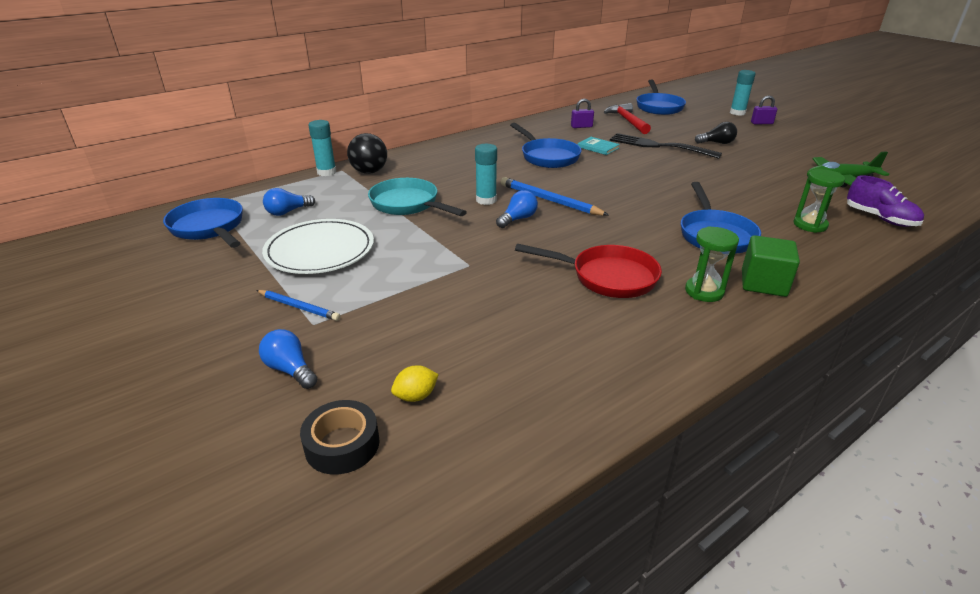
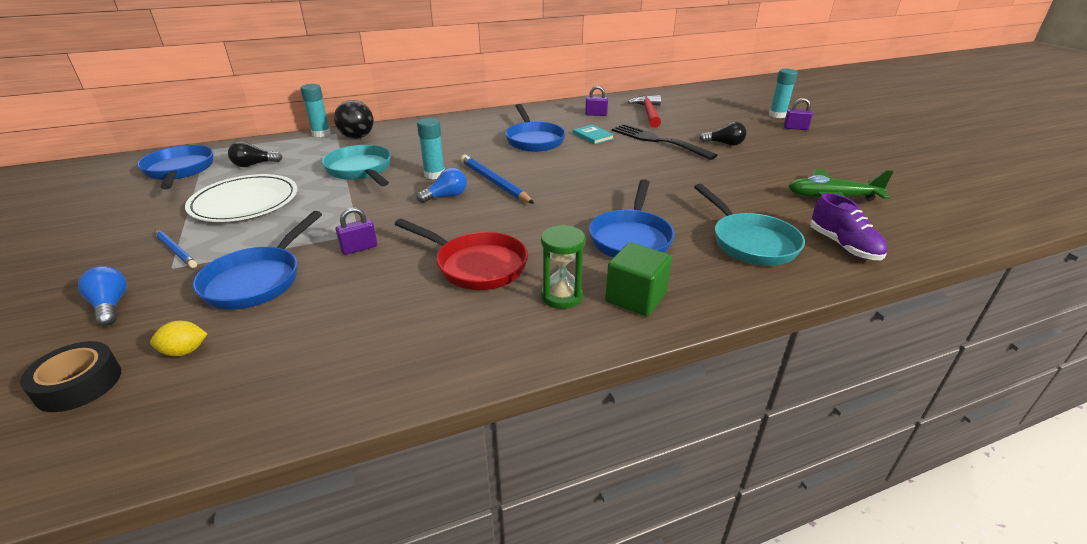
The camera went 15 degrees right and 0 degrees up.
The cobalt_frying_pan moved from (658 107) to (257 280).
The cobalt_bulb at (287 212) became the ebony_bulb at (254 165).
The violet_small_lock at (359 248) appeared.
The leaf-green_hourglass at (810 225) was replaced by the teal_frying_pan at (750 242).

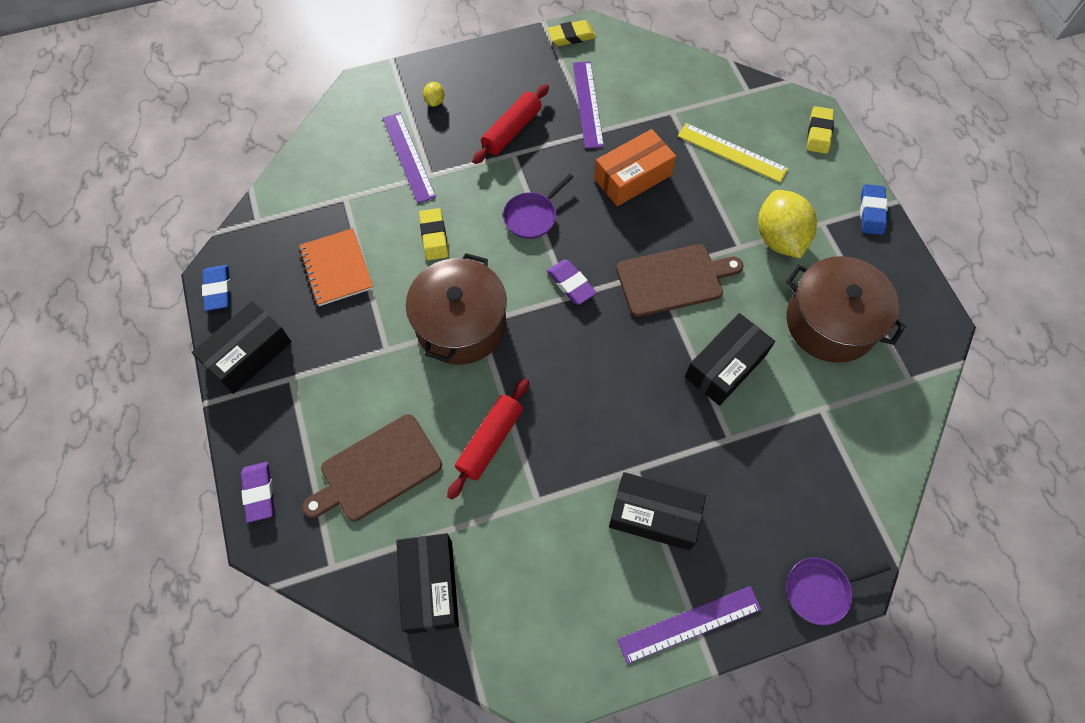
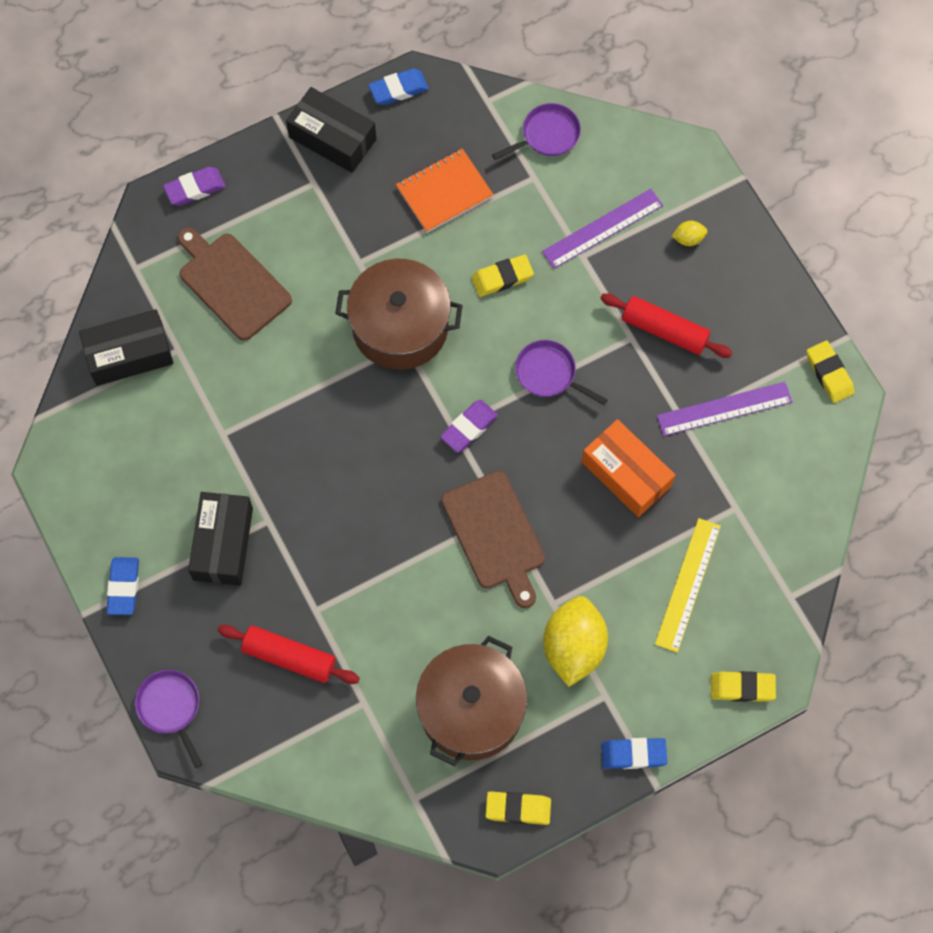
The camera went 80 degrees right and 5 degrees up.
The violet_measuring_stick at (689 624) was replaced by the cobalt_eraser at (123 587).
The scarlet_pastry_roller moved from (490 441) to (289 657).
The bright_yellow_eraser at (518 809) appeared.
The violet_frying_pan at (547 135) appeared.
The bright_yellow_citrus_fruit at (779 238) turned 60 degrees counterclockwise.
The ebony_parcel at (725 366) disappeared.

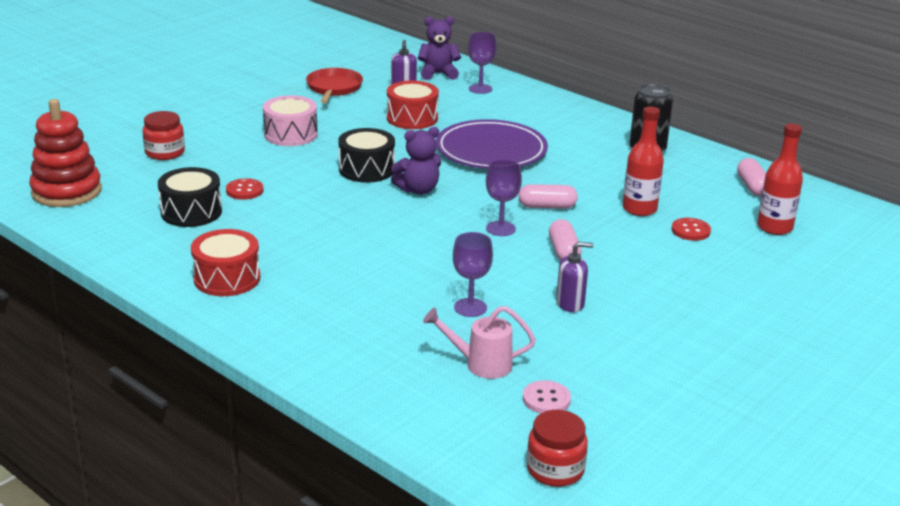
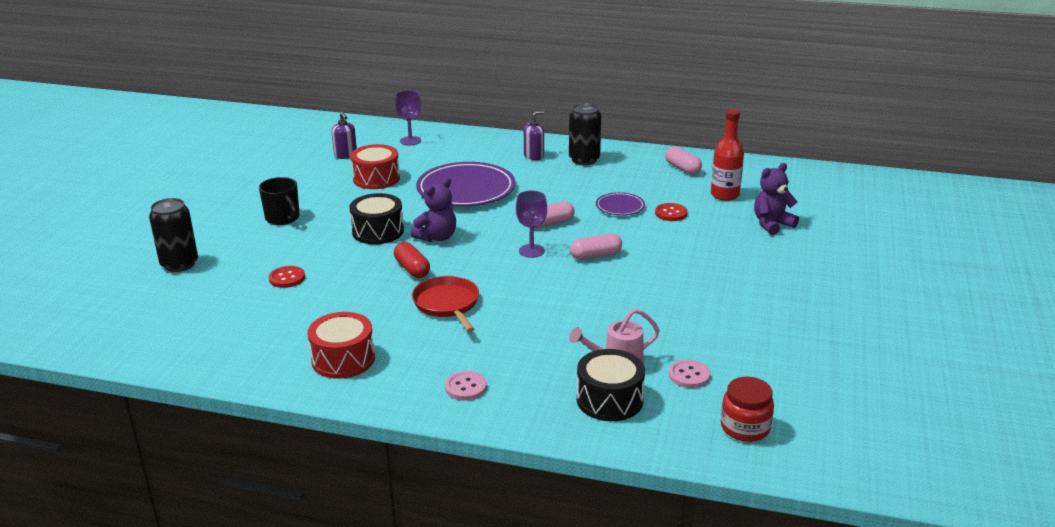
The camera went 25 degrees left and 0 degrees up.
The scarlet_jam_jar at (165 153) was replaced by the ebony_soda_can at (179 264).
The pink_drum at (291 134) was replaced by the ebony_tea_mug at (283 218).
The scarlet_pill at (412 269) appeared.
The scarlet_frying_pan moved from (334 88) to (447 304).
The pink_button at (465 387) appeared.
The violet_soap_dispenser moved from (570 304) to (534 156).
The pink_pill at (563 252) turned 75 degrees counterclockwise.
The ebony_drum moved from (191 212) to (609 400).
The scarlet_drink_bottle at (639 209) was replaced by the violet_dinner_plate at (620 207).
The violet_teddy moved from (438 74) to (772 224).
The scarlet_ring_stacker at (66 191) disappeared.
The violet_wine_glass at (470 307) disappeared.

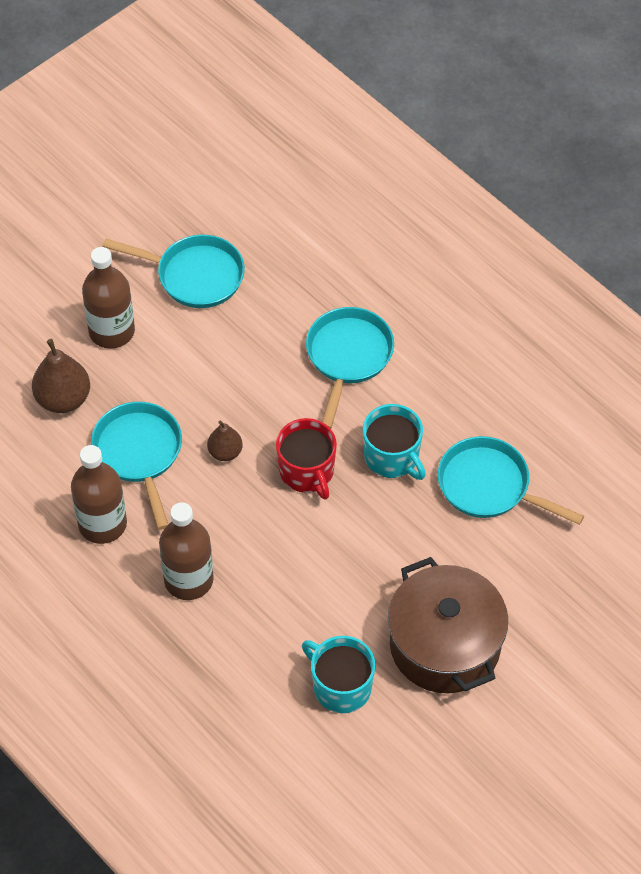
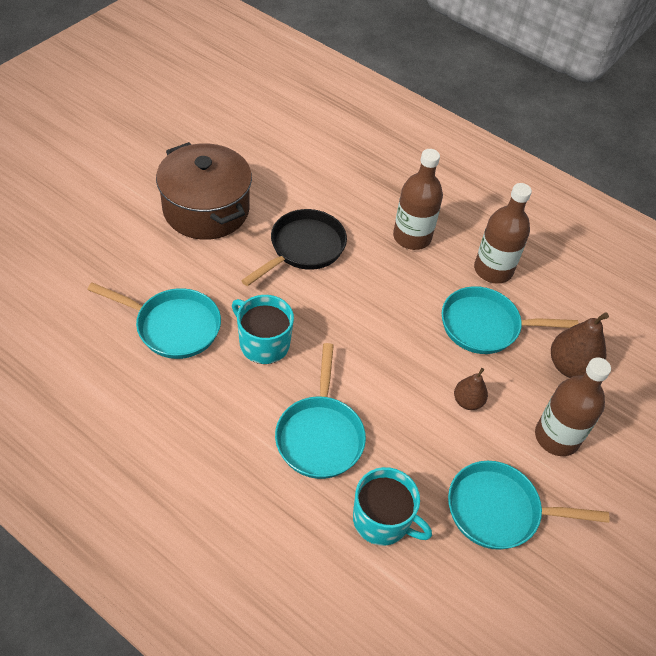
The camera went 165 degrees right and 5 degrees down.
The ebony_frying_pan at (304 248) appeared.
The teal_tea_mug moved from (341 686) to (382 520).
The teal_frying_pan at (139 454) turned 120 degrees clockwise.
The russet_pear_fruit moved from (225 452) to (467 401).
The scarlet_tea_mug at (307 472) disappeared.

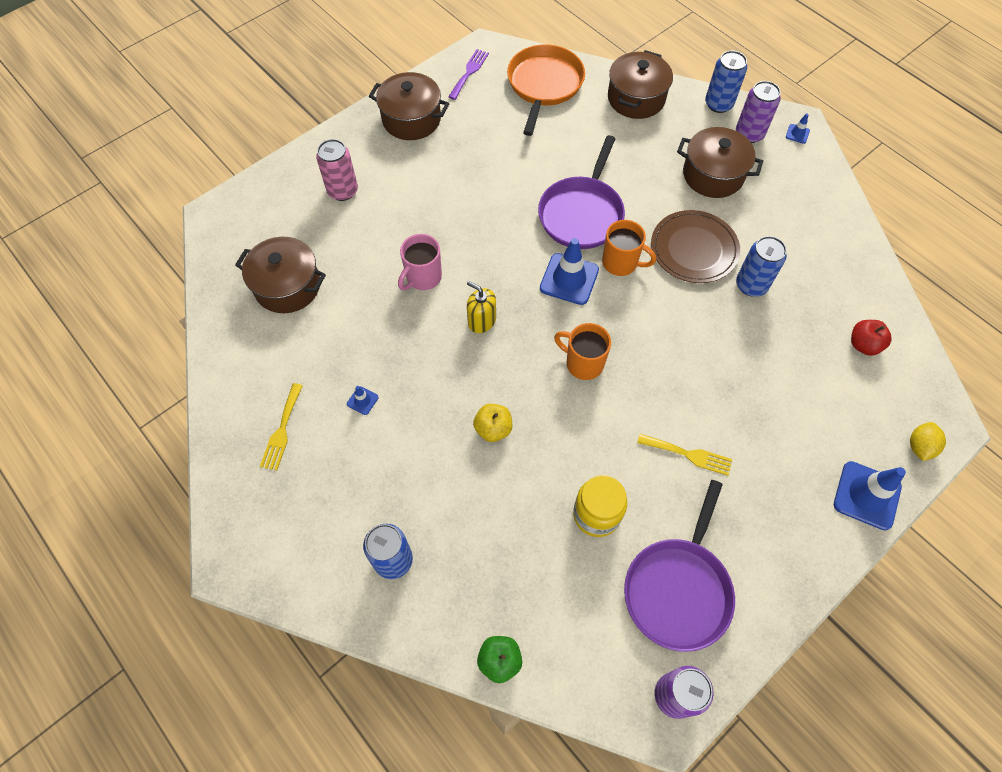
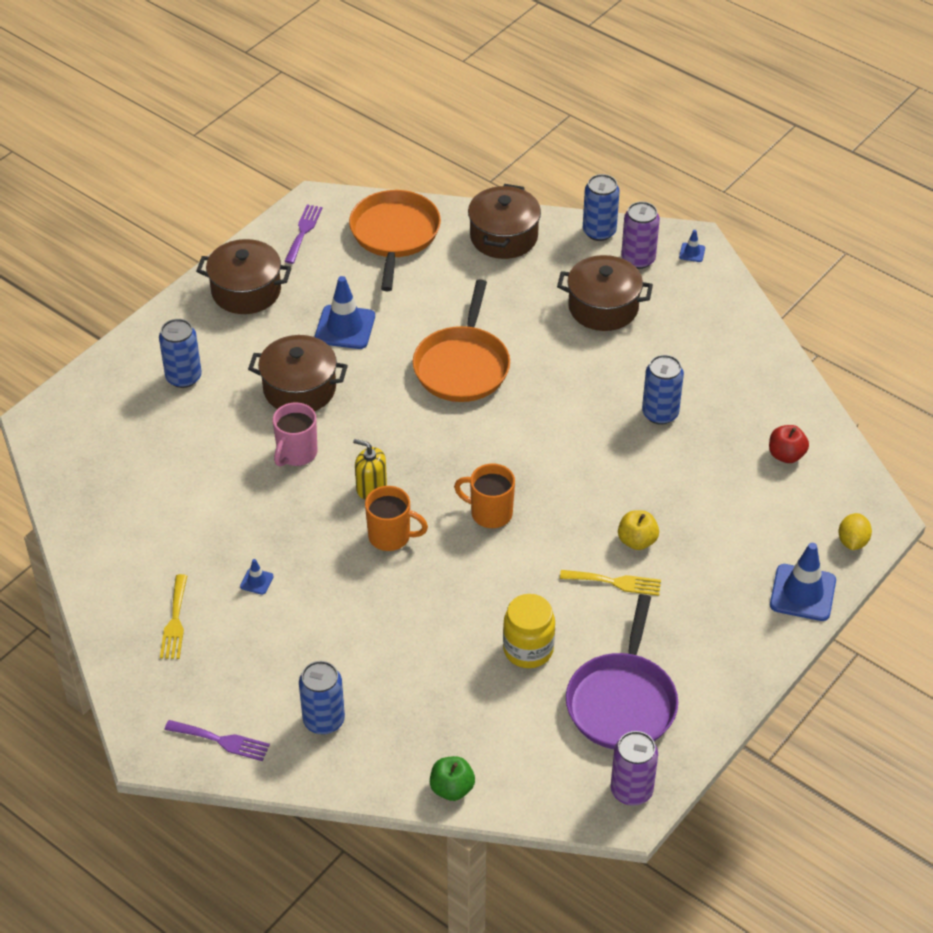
The camera went 10 degrees left and 15 degrees down.
The pink_soda_can at (343 191) became the cobalt_soda_can at (183 377).
The violet_fork at (221 741) appeared.
The russet_cooking_pot moved from (287 286) to (299 389).
The cobalt_road_cone moved from (569 279) to (345 327).
The orange_tea_mug moved from (621 263) to (391 536).
The violet_frying_pan at (582 214) became the orange_frying_pan at (462 366).
The bright_yellow_apple moved from (493 429) to (637 541).
The russet_dinner_plate at (694 249) disappeared.

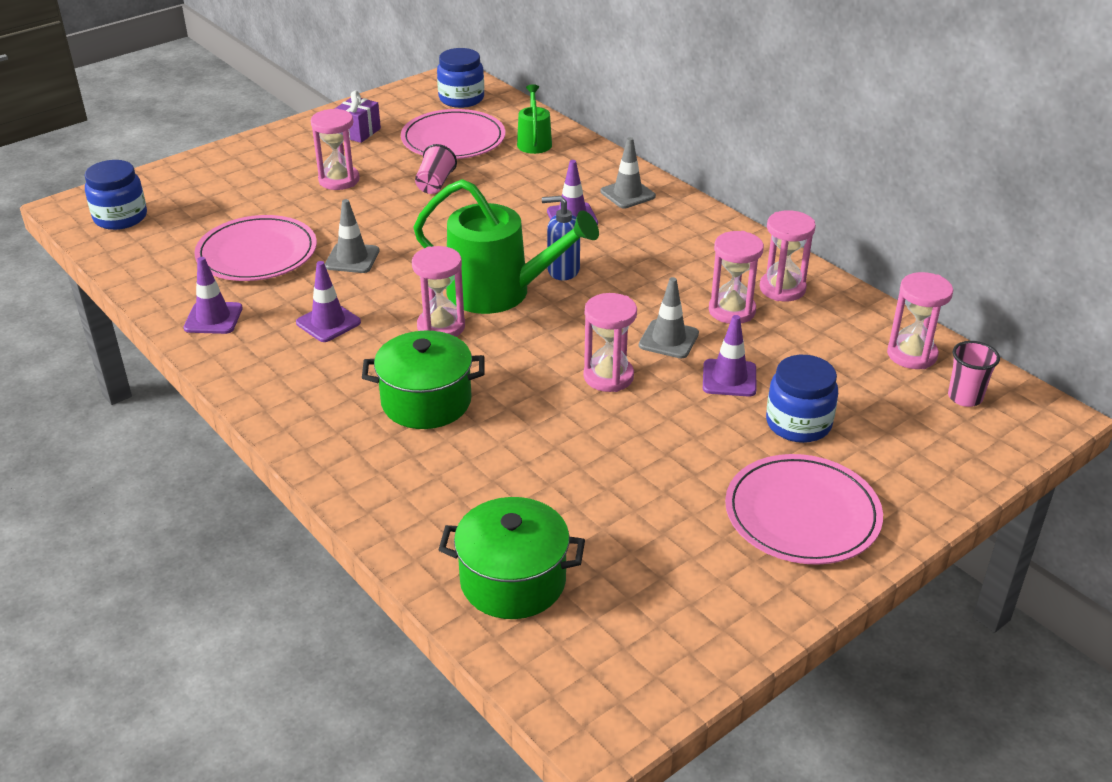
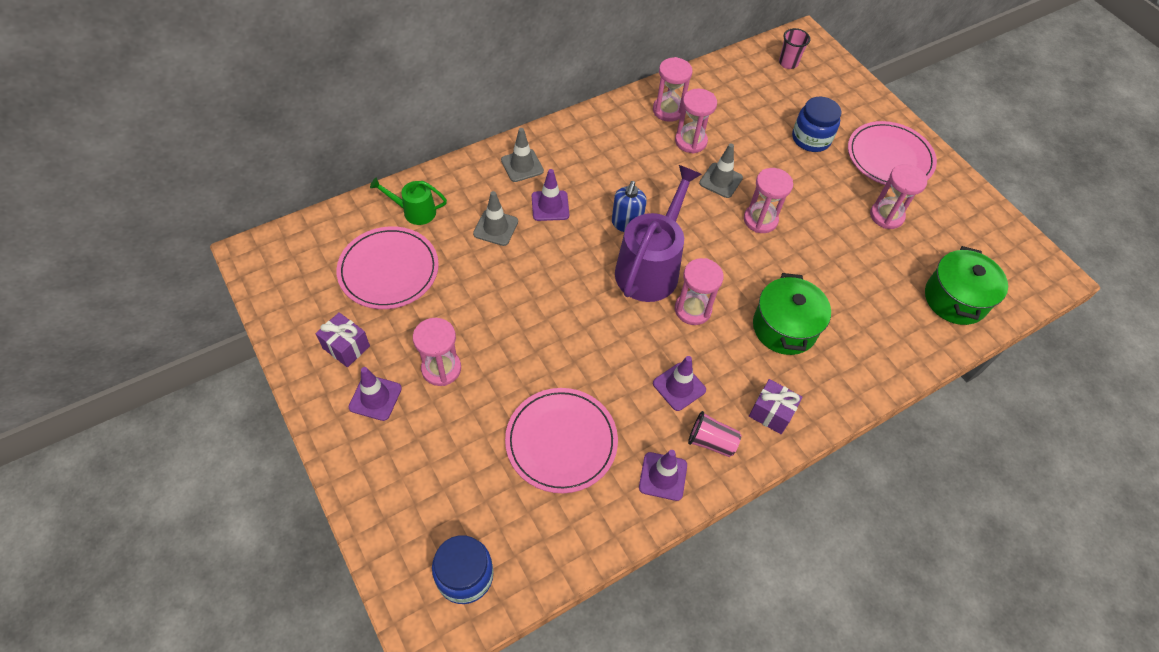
The camera went 85 degrees left and 20 degrees up.
The violet_road_cone moved from (729 378) to (375 398).
The grey_road_cone moved from (352 258) to (495 228).
The leaf-green_sprinkling_can at (499 292) became the violet_sprinkling_can at (650 267).
The pink_cup moved from (435 184) to (711 441).
The violet_present at (771 413) appeared.
The pink_hourglass moved from (912 354) to (886 216).
The cobalt_jam_jar at (461 99) disappeared.

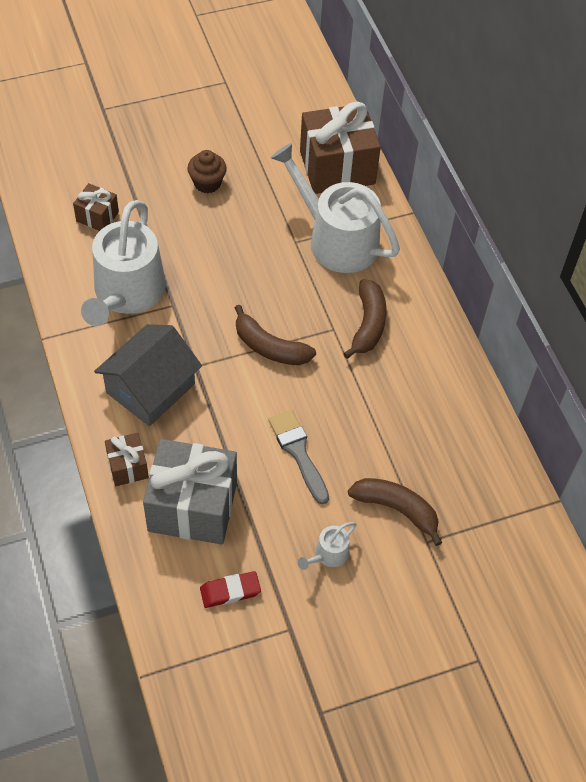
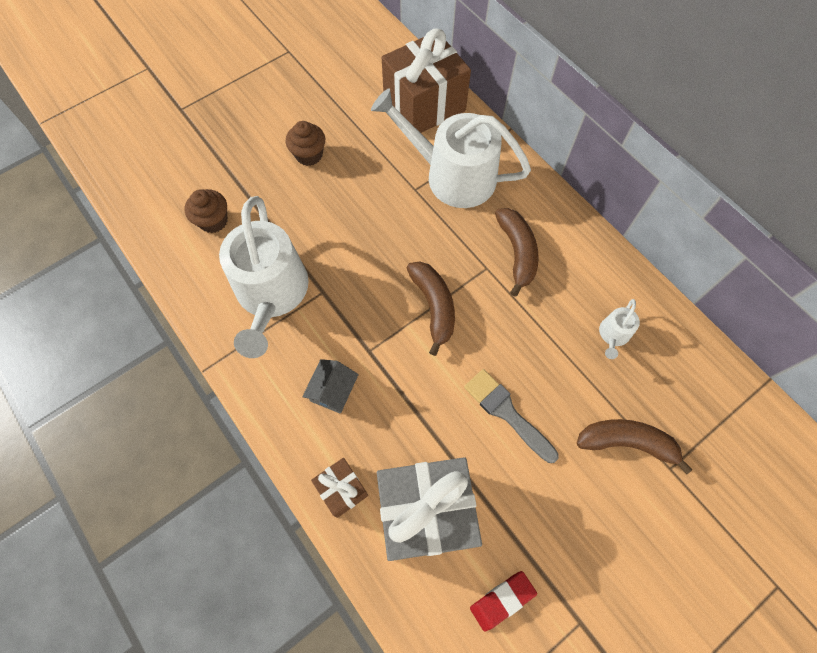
The camera went 15 degrees left and 10 degrees up.
The russet_present at (97 216) was replaced by the russet_cupcake at (213 221).
The grey_toy_house at (150 388) changed to 0.52 times the size.
The russet_banana_fruit at (269 347) turned 120 degrees counterclockwise.
The pure_white_sprinkling_can moved from (328 554) to (613 335).

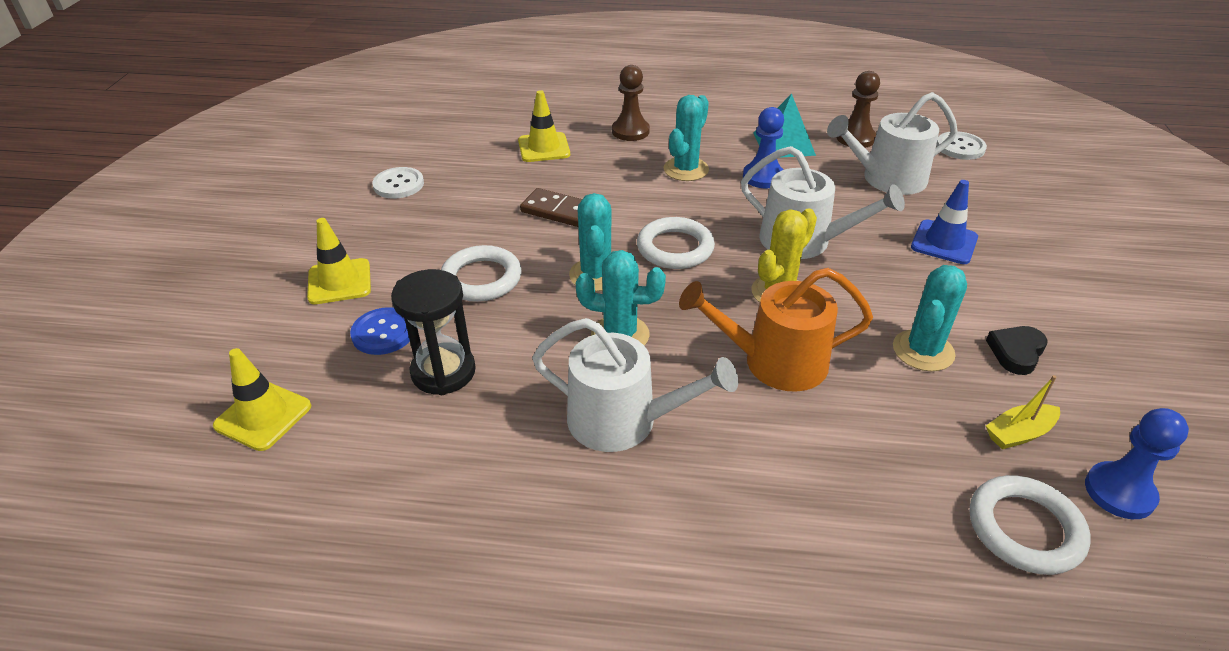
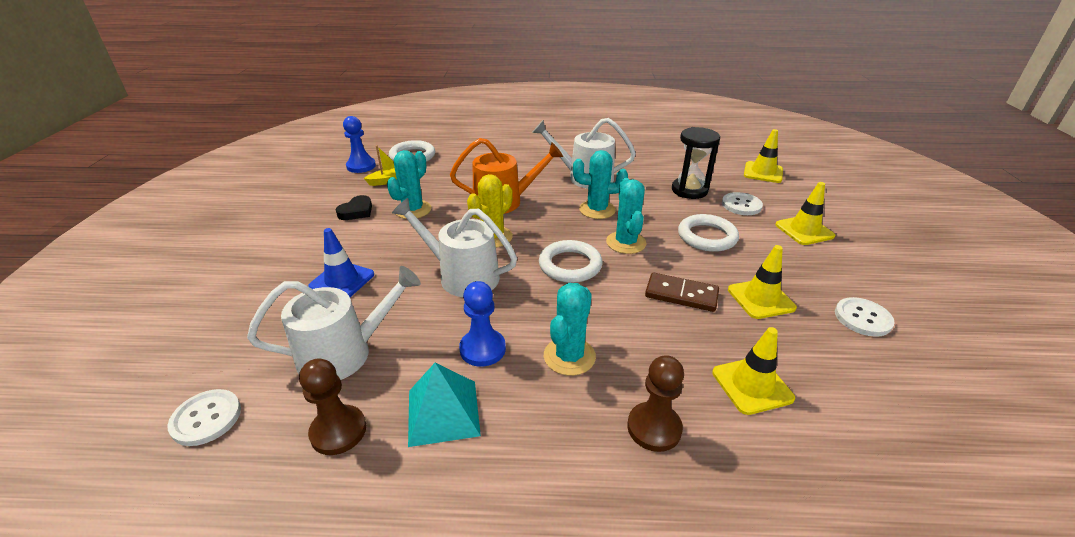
The camera went 175 degrees right and 5 degrees down.
The cobalt_button at (383 333) became the pure_white_button at (741 205).
The bright_yellow_road_cone at (761 299) appeared.

